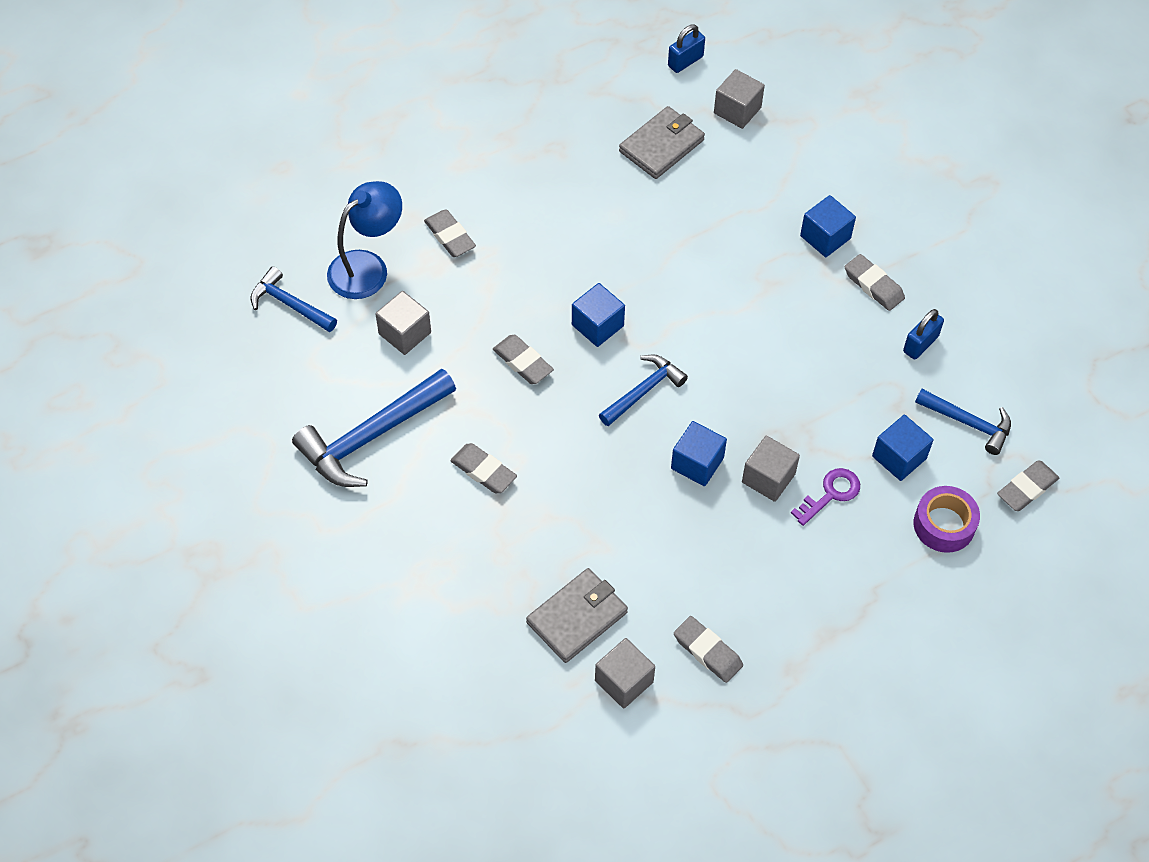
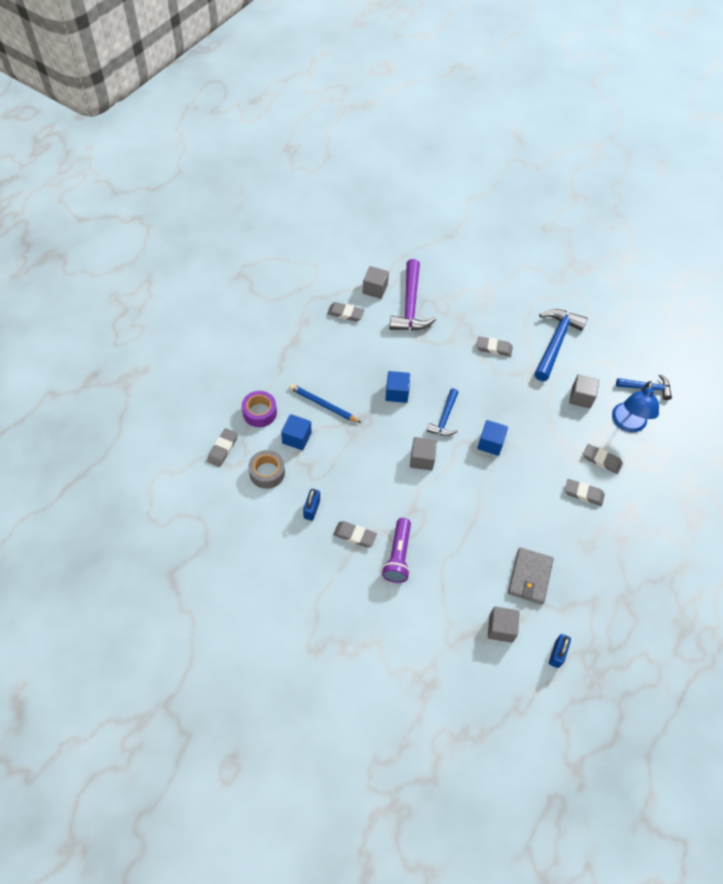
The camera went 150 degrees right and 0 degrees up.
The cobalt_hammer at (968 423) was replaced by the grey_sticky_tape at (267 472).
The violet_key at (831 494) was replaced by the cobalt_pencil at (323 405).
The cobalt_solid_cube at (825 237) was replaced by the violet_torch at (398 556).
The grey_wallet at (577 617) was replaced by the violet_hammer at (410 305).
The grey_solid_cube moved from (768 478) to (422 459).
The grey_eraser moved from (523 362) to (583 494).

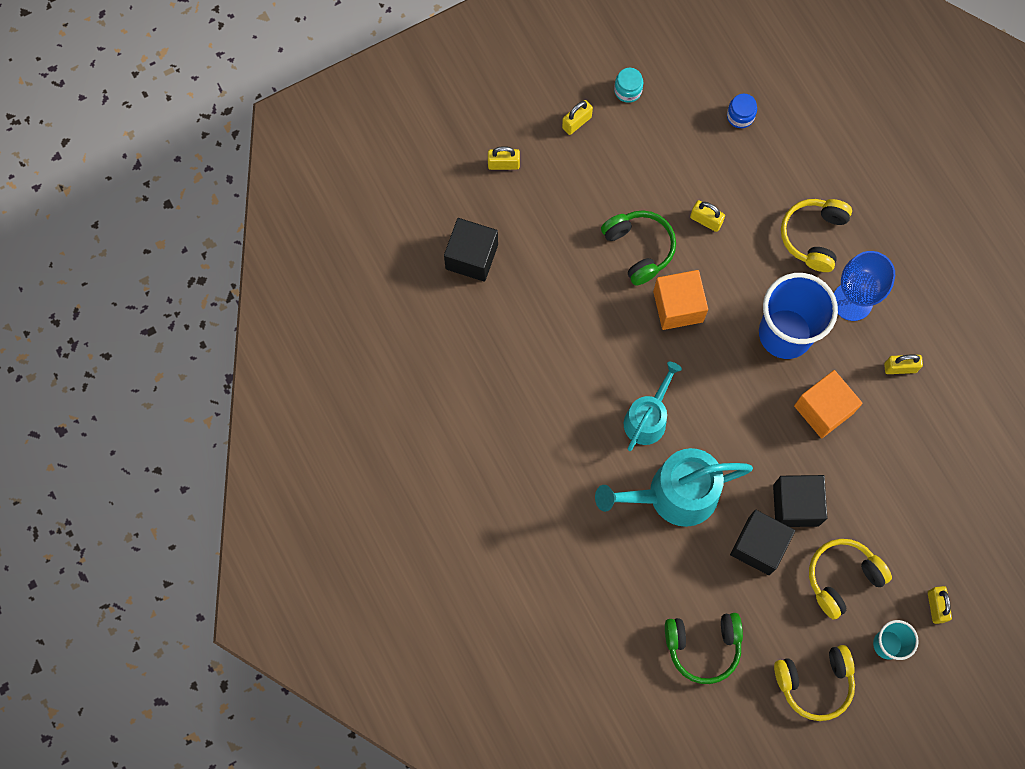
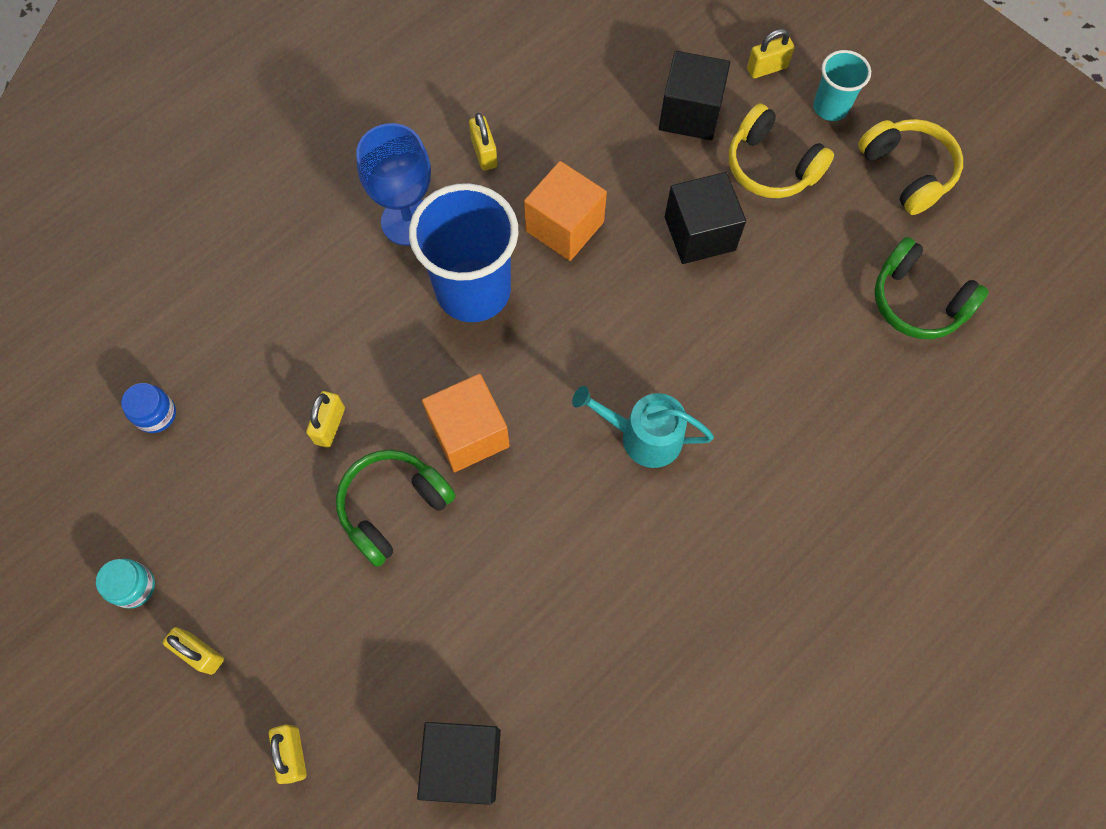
The camera went 105 degrees left and 5 degrees down.
The ebony_solid_cube moved from (758 546) to (690 113).
The leaf-green_headset at (703 646) turned 150 degrees clockwise.
The teal_sprinkling_can at (674 495) disappeared.
The bright_yellow_headset at (814 237) disappeared.

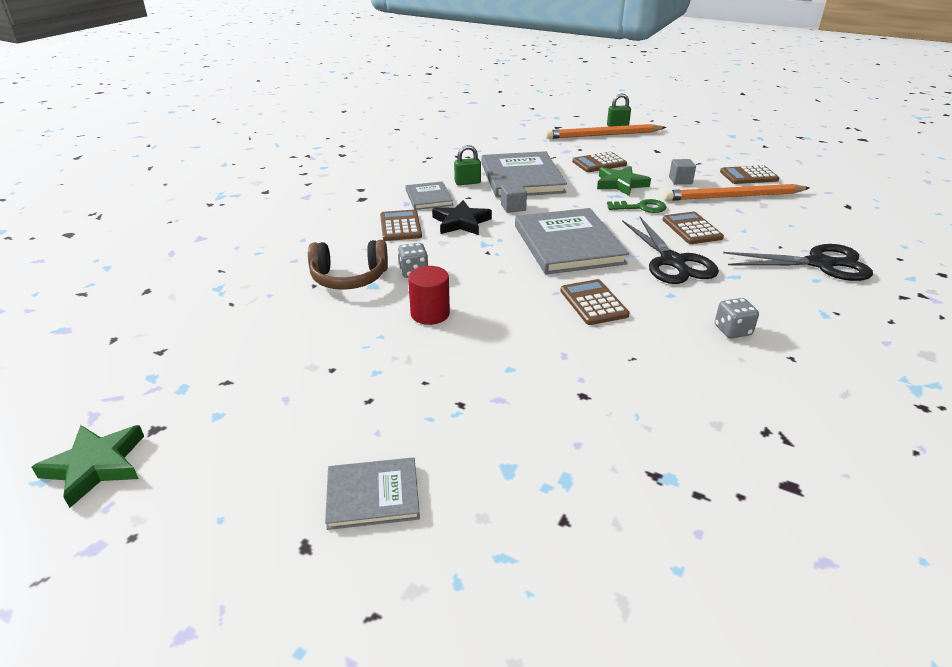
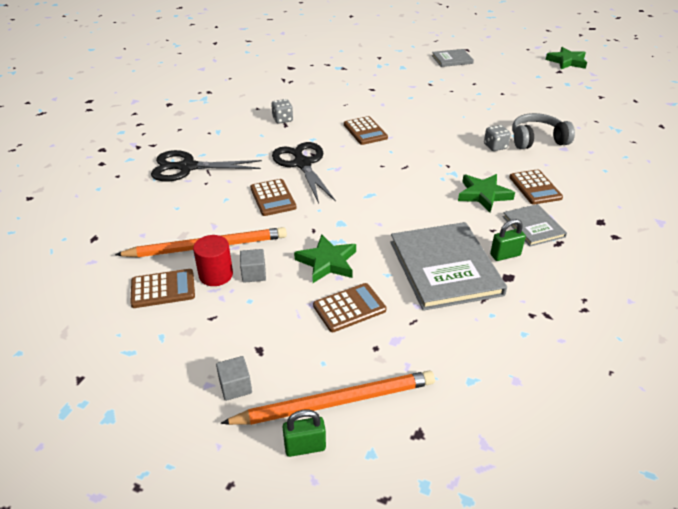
The camera went 175 degrees right and 5 degrees up.
The scarlet_cylinder moved from (430 314) to (216 275).
The grey_solid_cube moved from (513 207) to (235 386).
The ebony_star_shape at (461 222) became the leaf-green_star_shape at (483 195).
The russet_headset at (349 278) became the grey_headset at (537 140).
The grey_book at (568 244) disappeared.
The leaf-green_key at (641 207) disappeared.

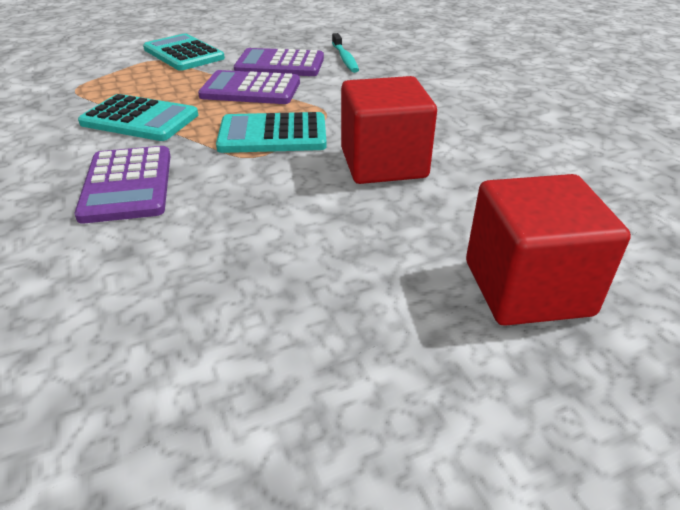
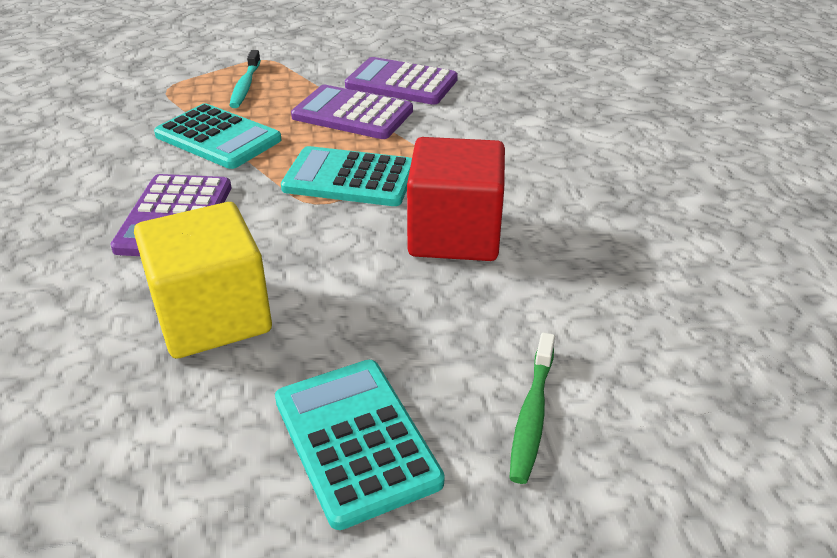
The camera went 15 degrees right and 0 degrees up.
The bright_yellow_solid_cube at (212 317) appeared.
The teal_toothbrush moved from (345 58) to (245 86).
The teal_pocket_calculator moved from (183 54) to (355 440).
The scarlet_solid_cube at (527 288) was replaced by the leaf-green_toothbrush at (532 415).

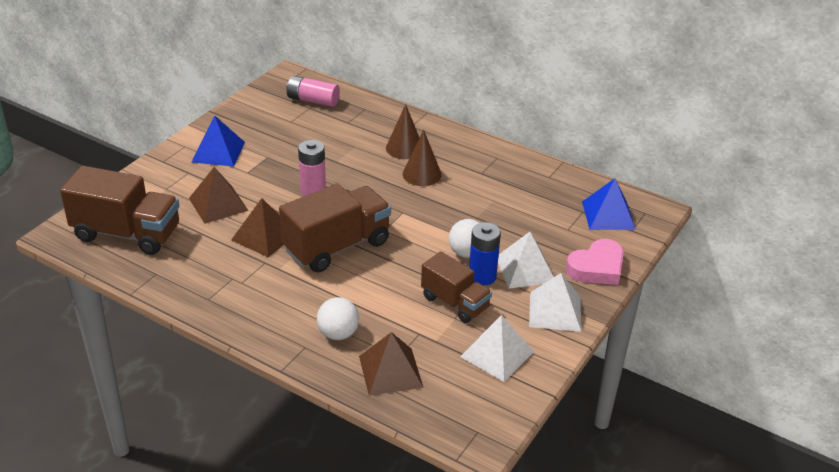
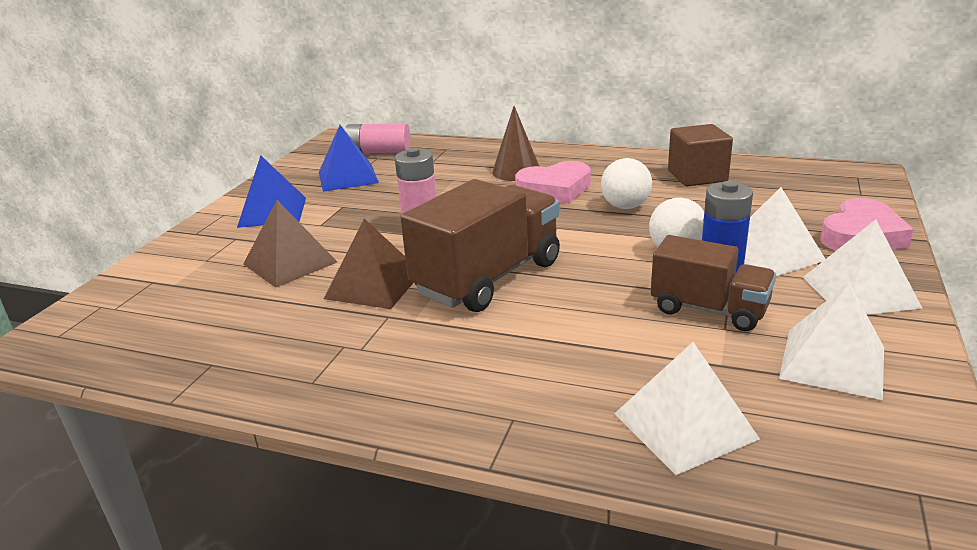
The camera went 10 degrees left and 10 degrees down.
The cobalt_pyramid_shape moved from (608 215) to (348 177).
The russet_cone_shape at (422 174) was replaced by the pink_love_heart at (555 189).
The pure_white_play_ball moved from (338 333) to (625 206).
The russet_pyramid_shape at (390 371) became the pure_white_pyramid_shape at (685 426).
The russet_solid_cube at (697 176) appeared.
The russet_truck at (127 233) disappeared.

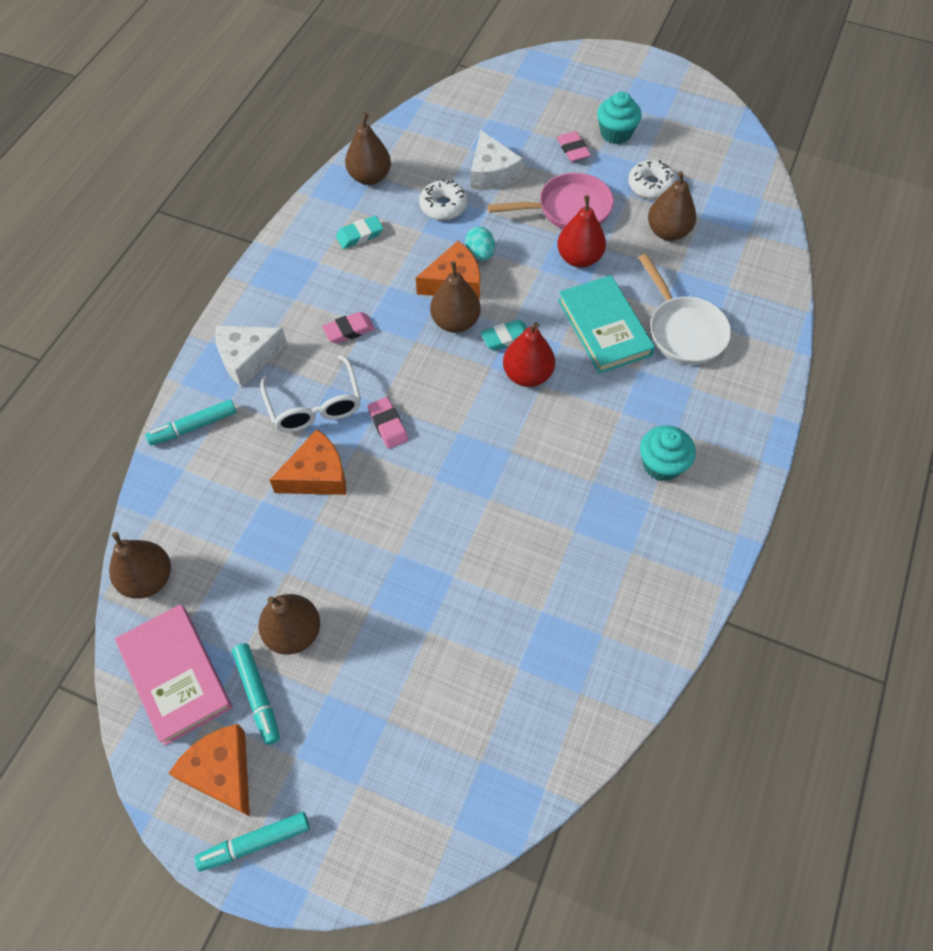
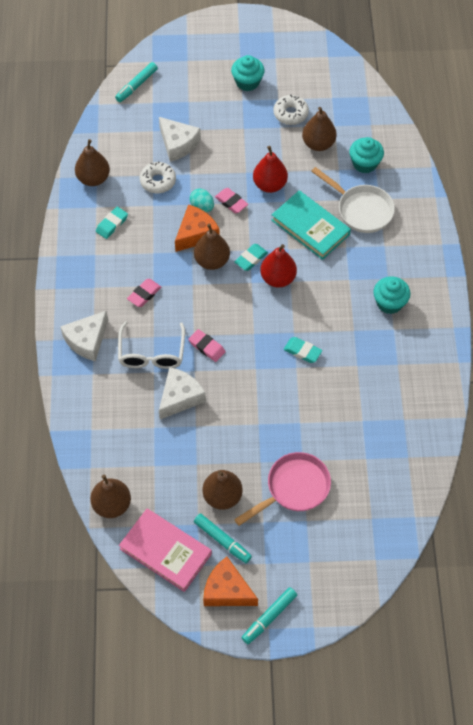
The camera went 25 degrees left and 0 degrees up.
The teal_marker moved from (193 427) to (136 85).
The pure_white_eyeglasses at (314 405) turned 45 degrees clockwise.
The orange_piece_of_cheese at (317 475) became the pure_white_piece_of_cheese at (180 397).
The pink_eraser moved from (573 149) to (231 202).
The pink_frying_pan moved from (568 209) to (293 488).
The teal_eraser at (302 351) appeared.
The teal_cupcake at (364 163) appeared.

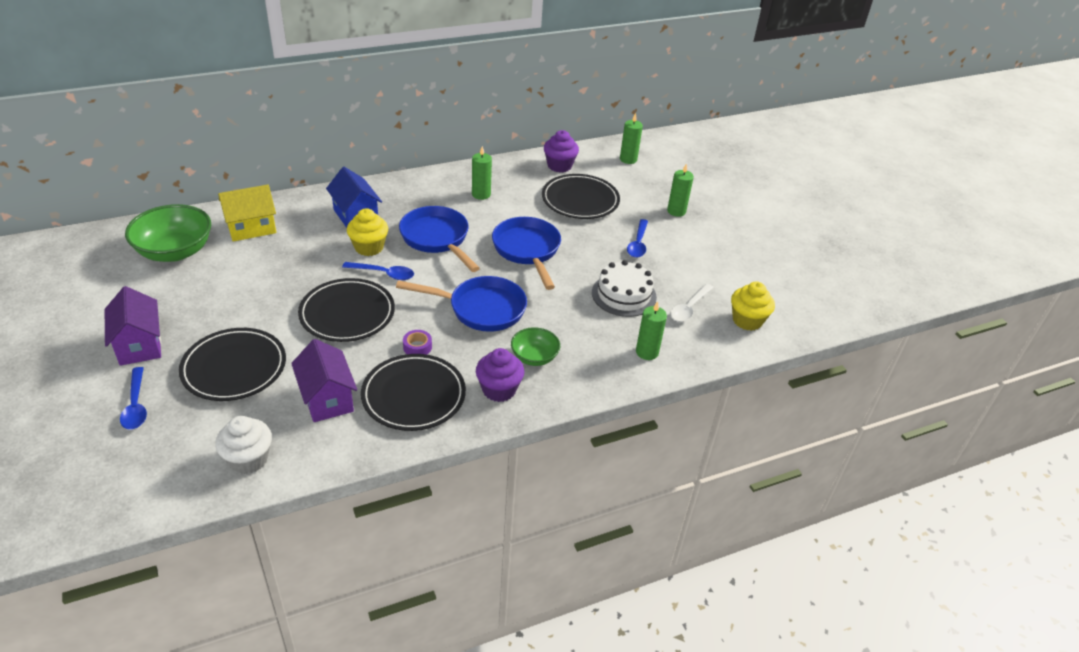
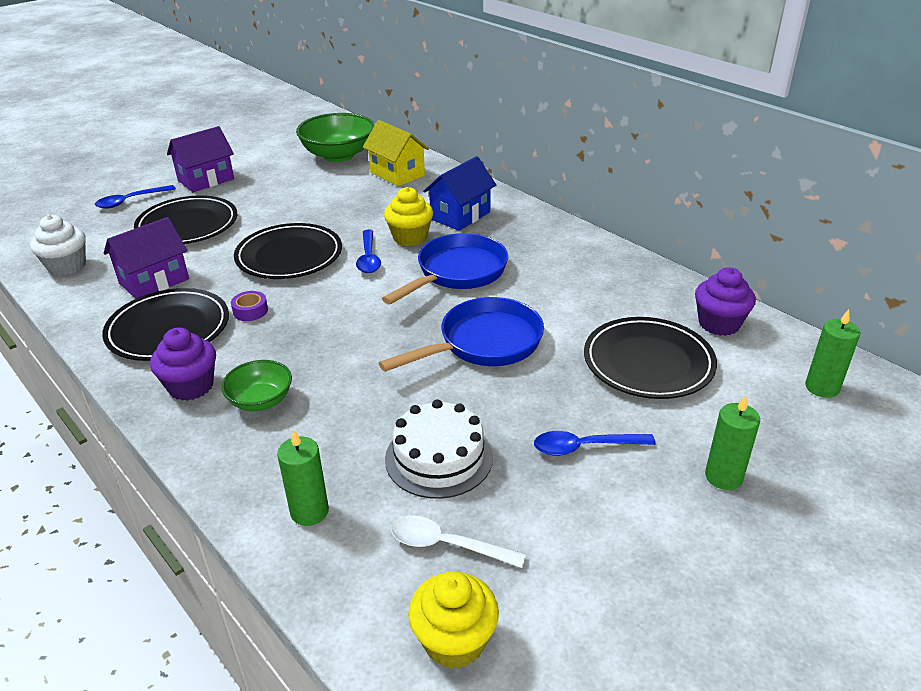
The camera went 75 degrees right and 5 degrees down.
The cobalt_frying_pan at (481 309) disappeared.
The leaf-green_candle at (481 194) disappeared.

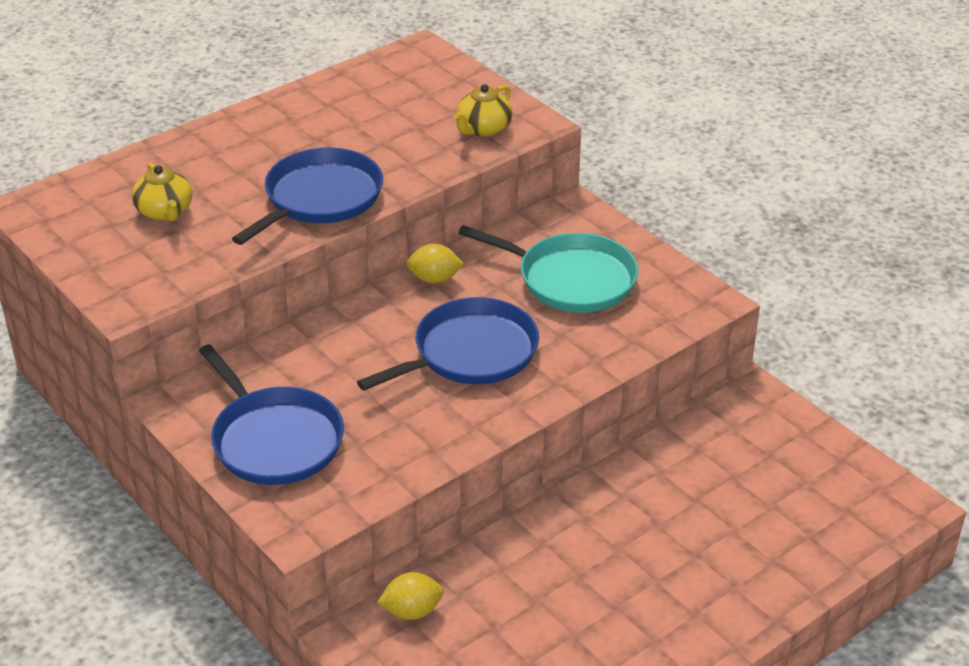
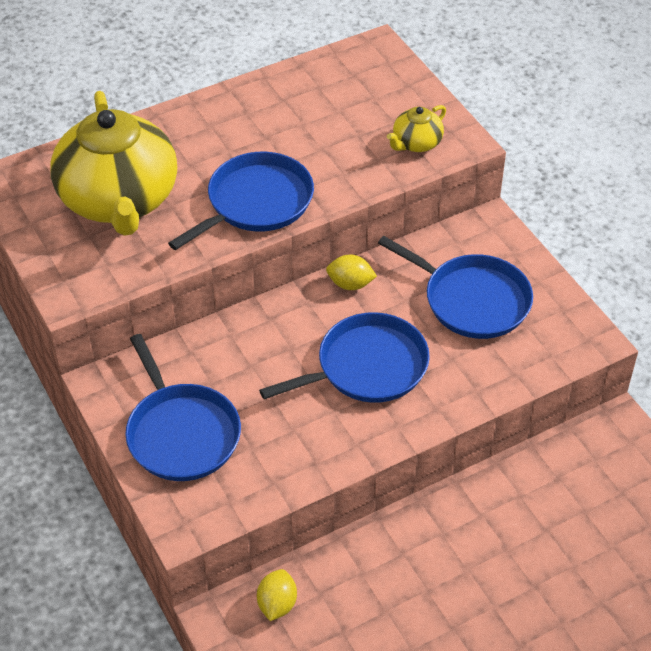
The camera went 10 degrees right and 10 degrees up.
The bright_yellow_china_teapot at (165 212) changed to 2.36 times the size.
The bright_yellow_citrus_fruit at (412 611) turned 75 degrees counterclockwise.
The teal_frying_pan at (571 279) became the cobalt_frying_pan at (472 300).

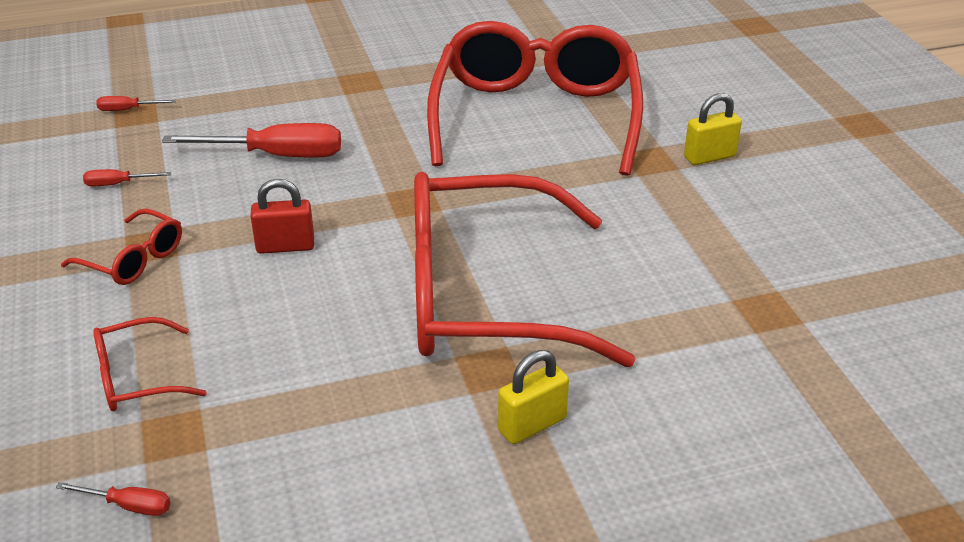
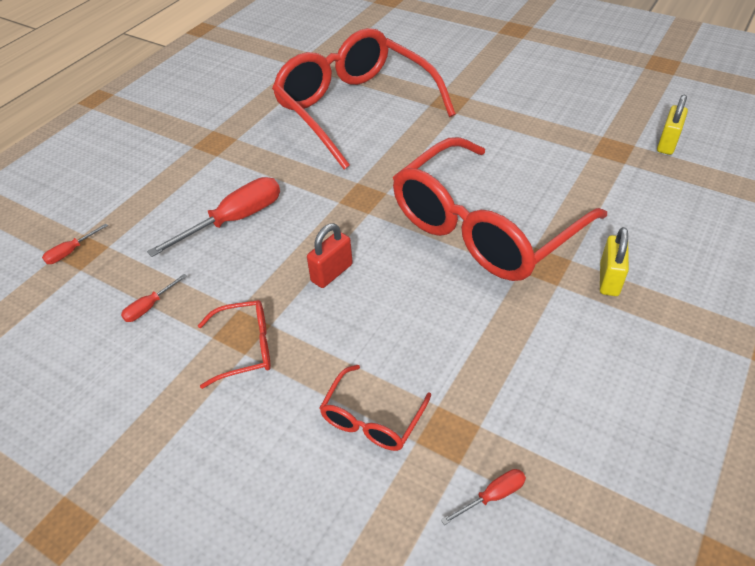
The camera went 40 degrees left and 10 degrees up.
The bright_yellow_small_lock moved from (709 157) to (667 143).

